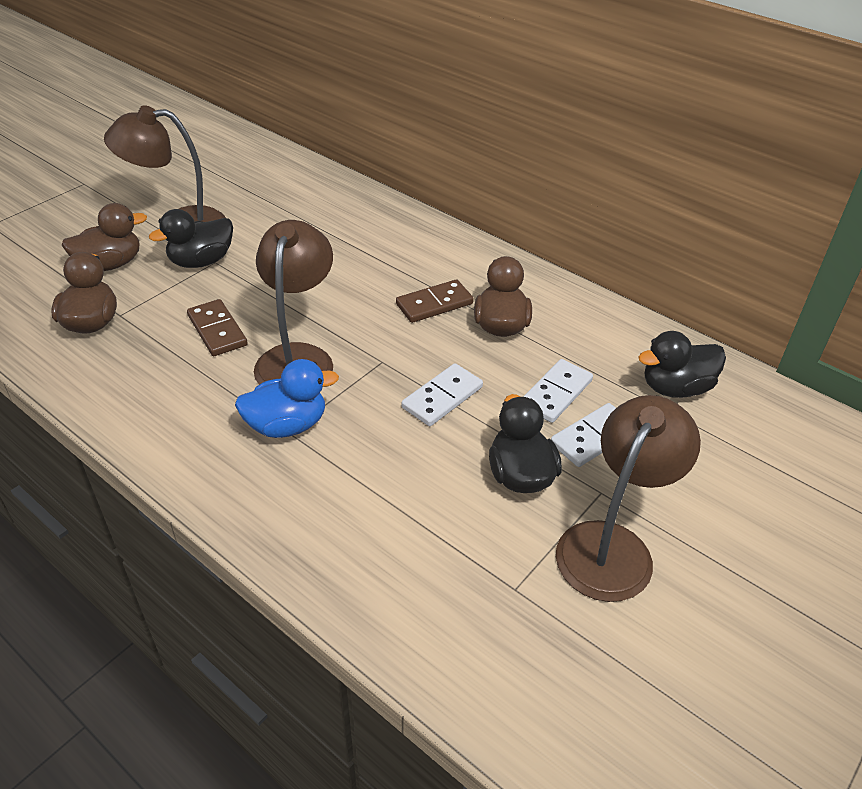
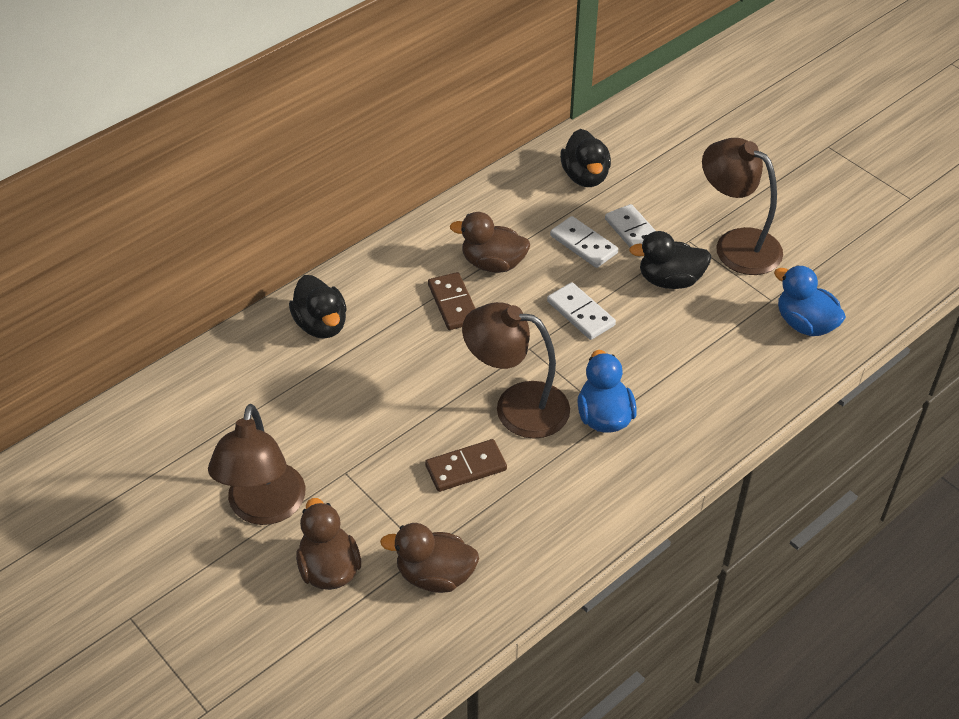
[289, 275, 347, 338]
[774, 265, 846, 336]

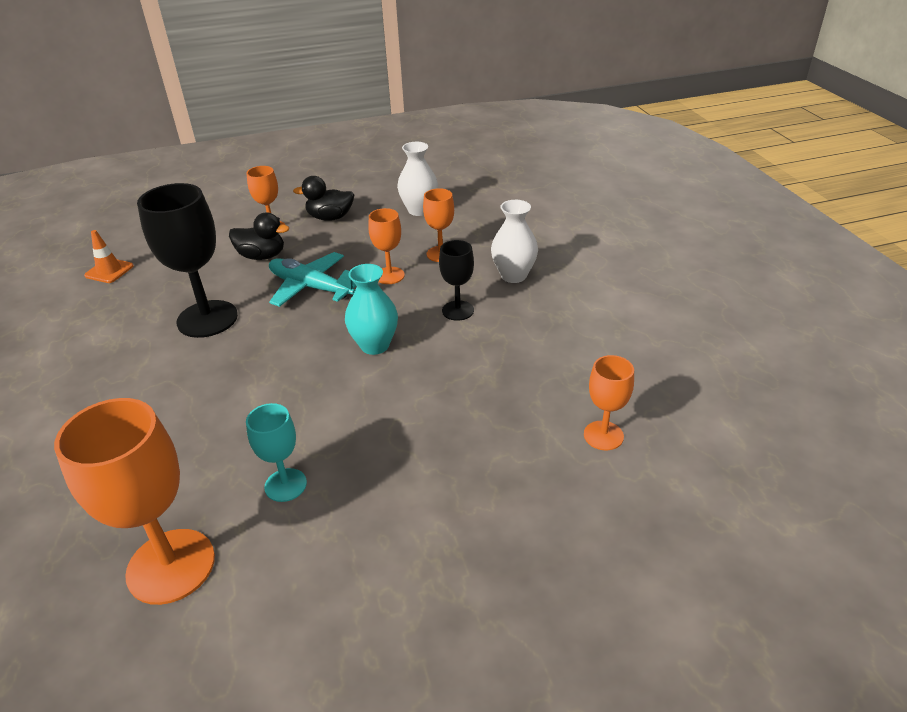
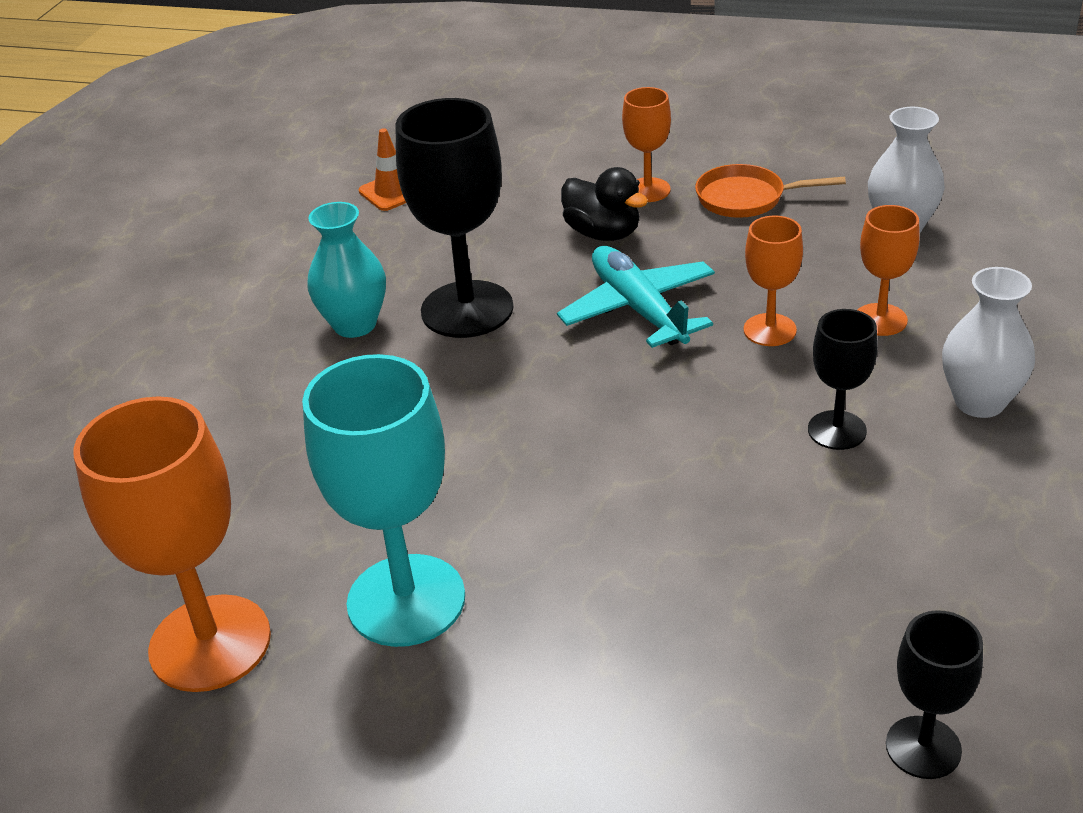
[695, 164, 846, 218]
[307, 202, 386, 338]
[886, 610, 983, 779]
[302, 354, 465, 647]

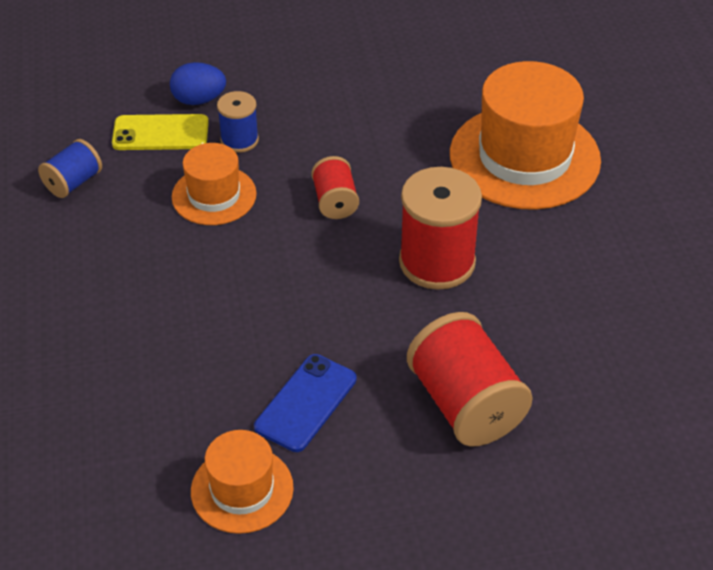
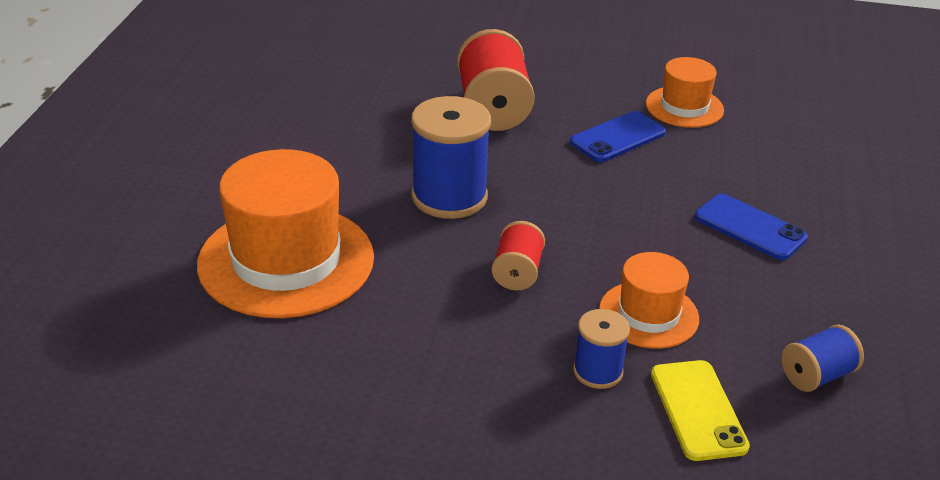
[170, 62, 226, 105] (first image)
[651, 360, 750, 461]
[411, 96, 491, 219]
[695, 194, 808, 260]

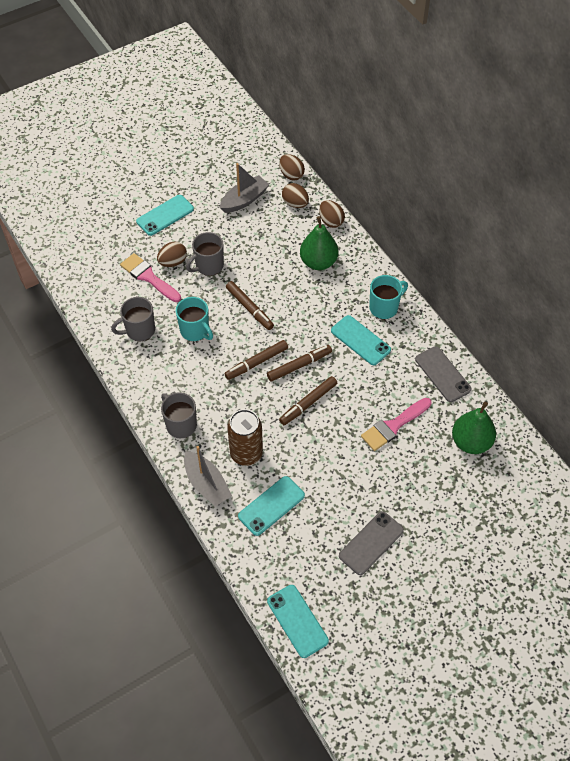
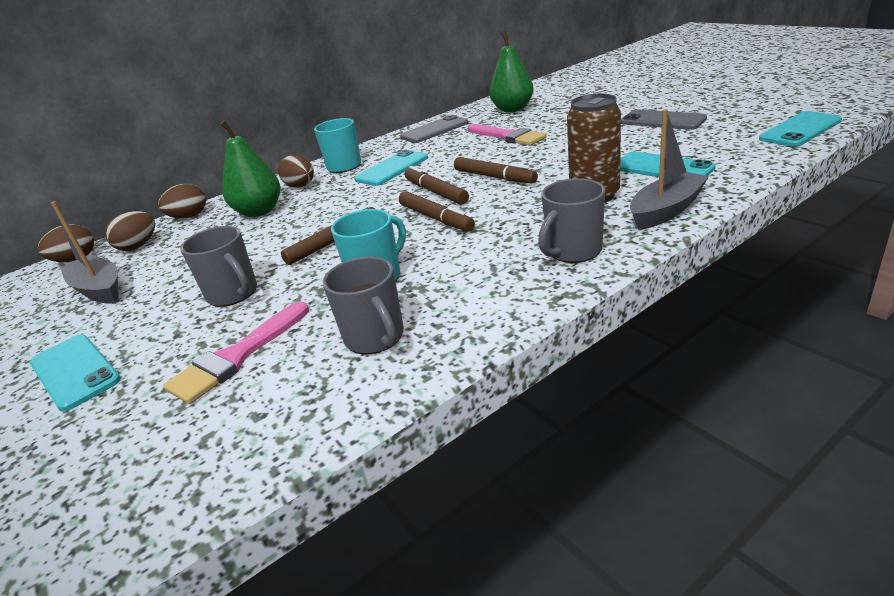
[278, 155, 314, 188]

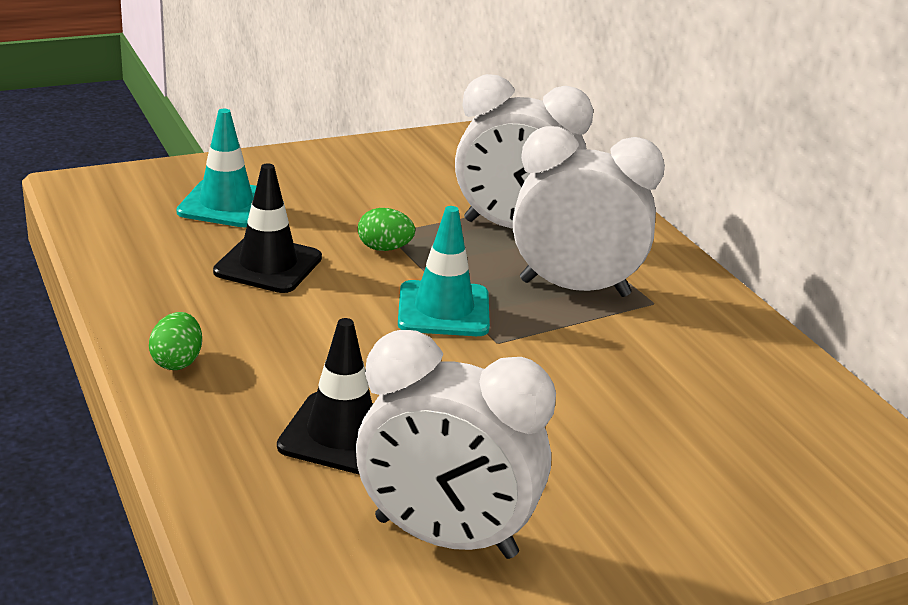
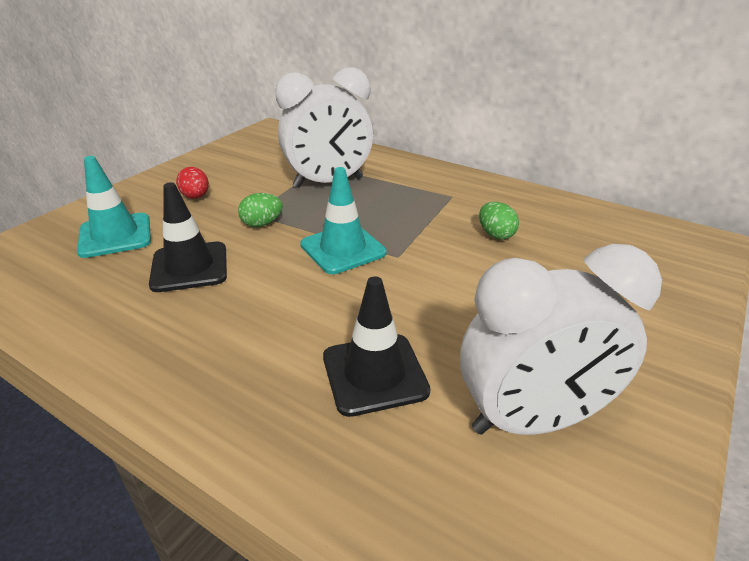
[513, 126, 665, 297] (first image)
[479, 202, 519, 240]
[176, 167, 209, 199]

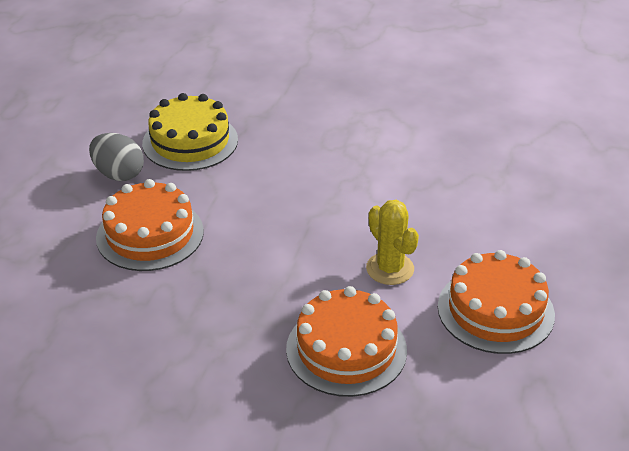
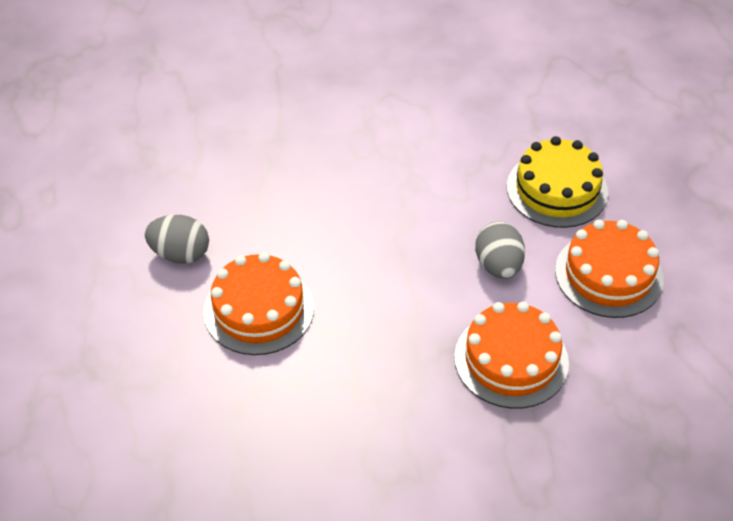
[507, 136, 608, 228]
[475, 222, 525, 279]

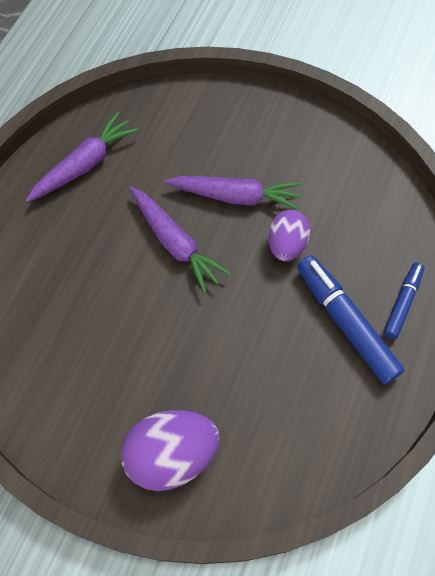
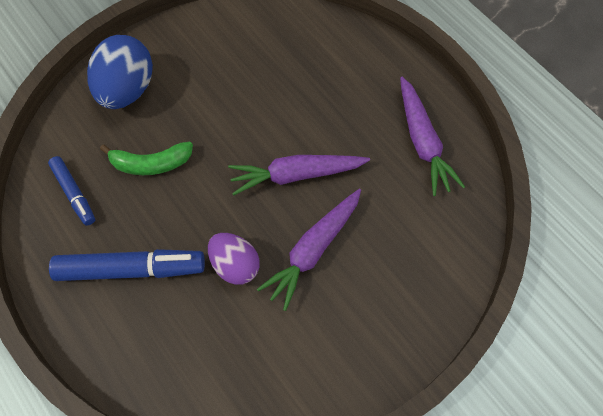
[48, 156, 95, 226]
[87, 35, 153, 109]
[100, 142, 193, 175]

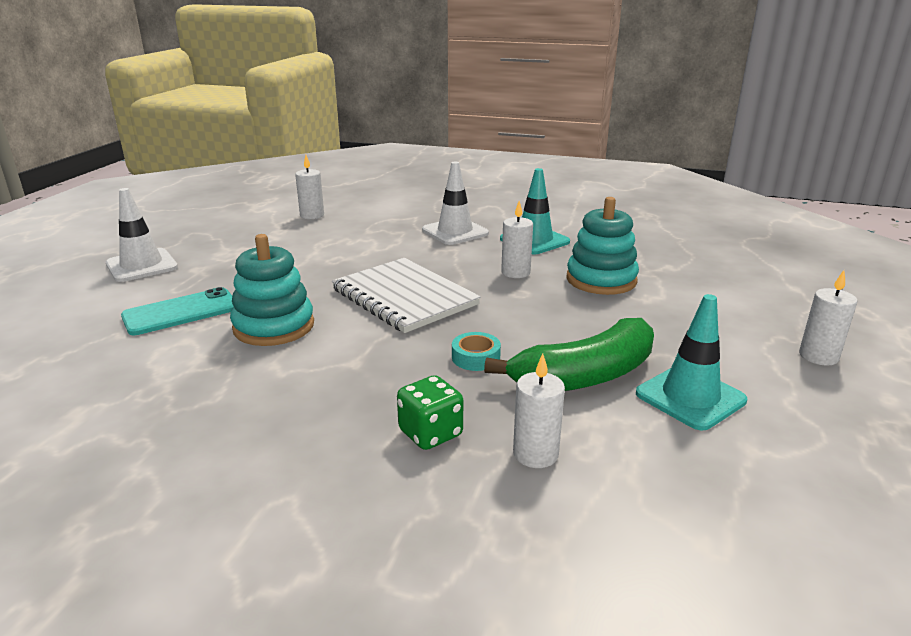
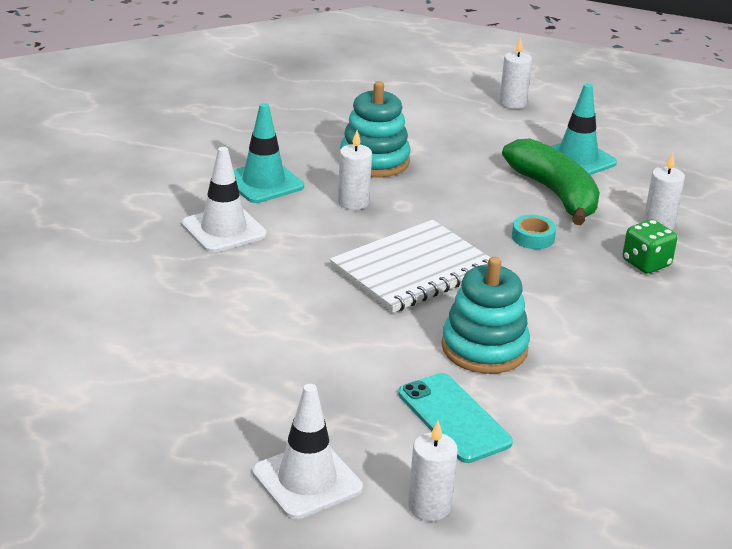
[408, 421, 458, 521]

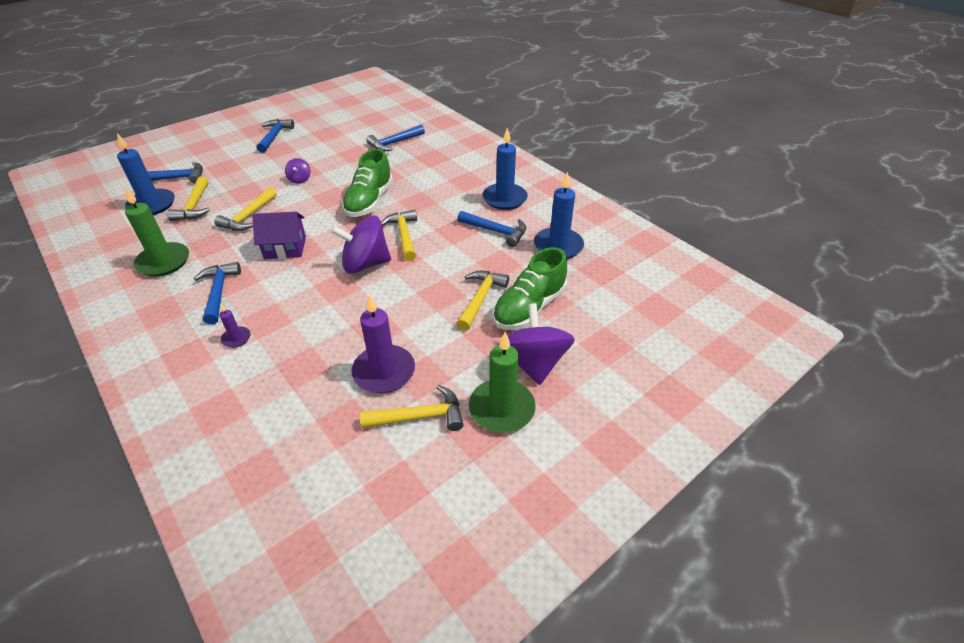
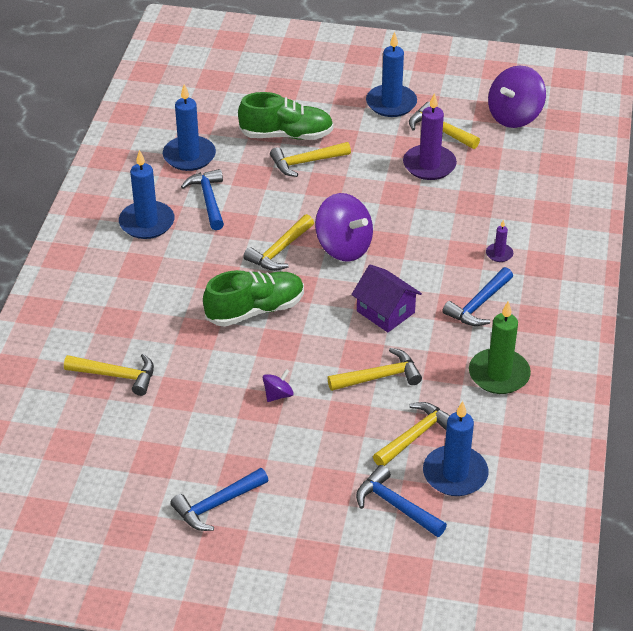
[64, 354, 154, 396]
[488, 65, 546, 128]
[366, 32, 417, 117]

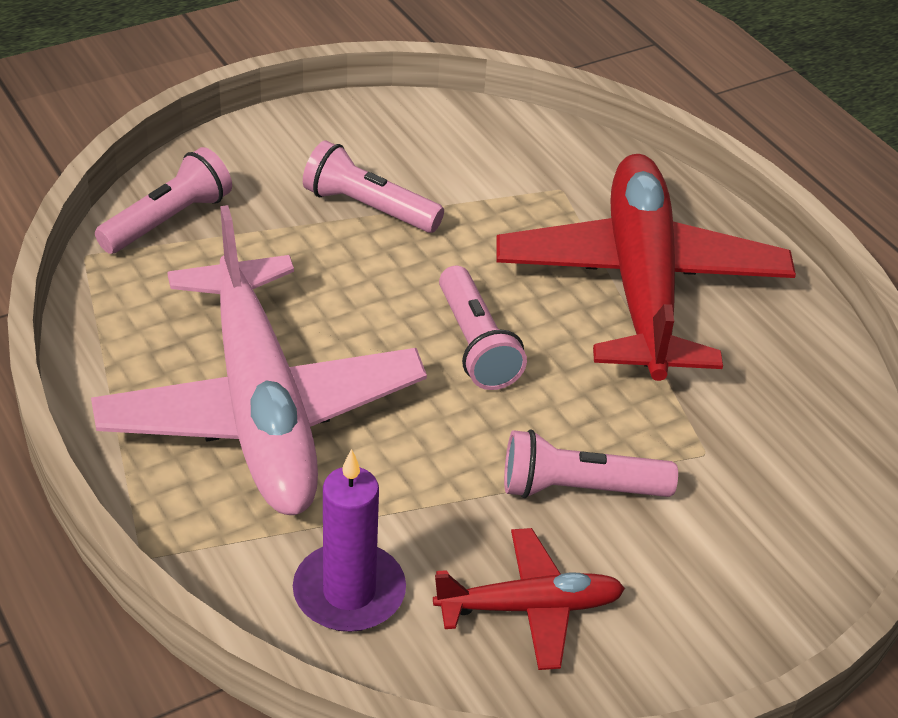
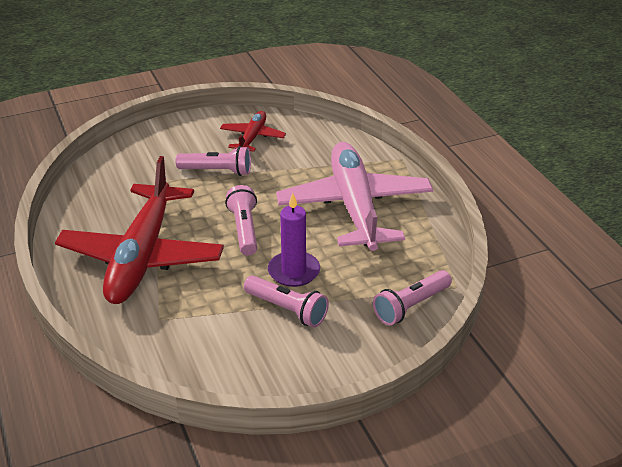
[268, 193, 320, 287]
[220, 111, 286, 151]

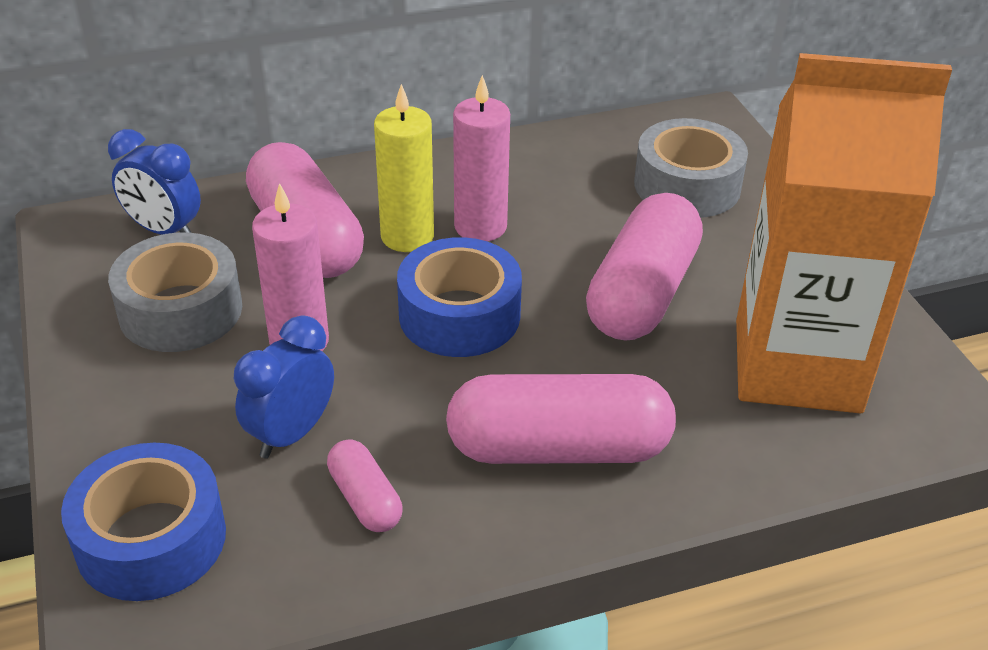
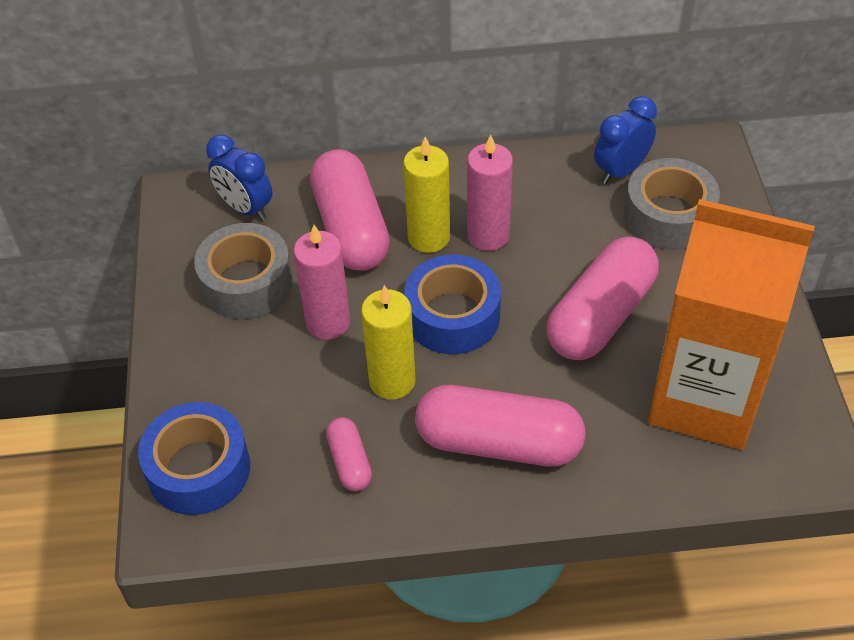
[594, 96, 657, 184]
[361, 285, 416, 400]

